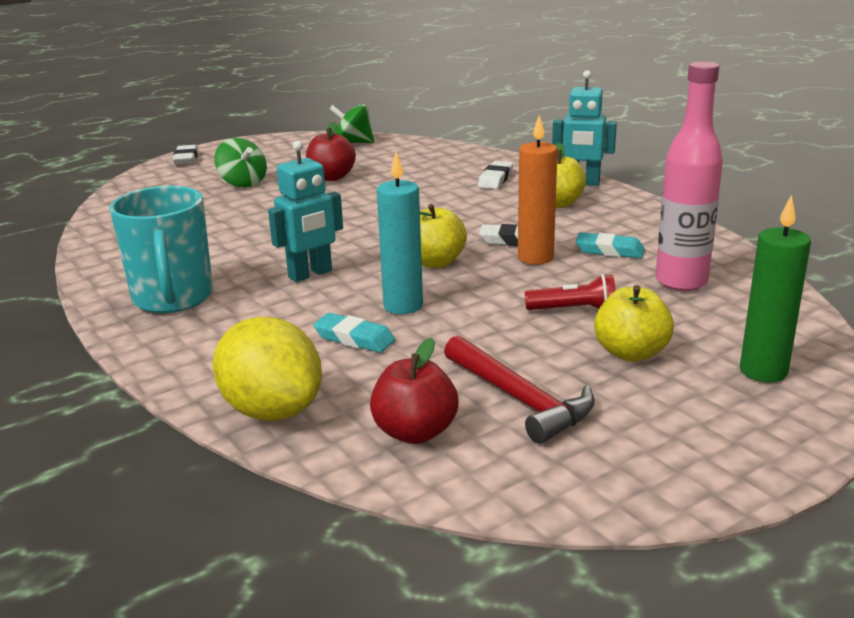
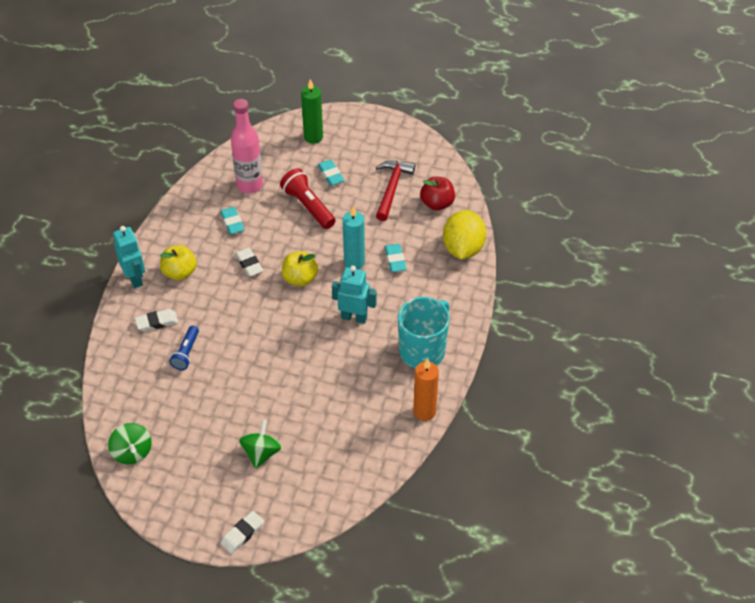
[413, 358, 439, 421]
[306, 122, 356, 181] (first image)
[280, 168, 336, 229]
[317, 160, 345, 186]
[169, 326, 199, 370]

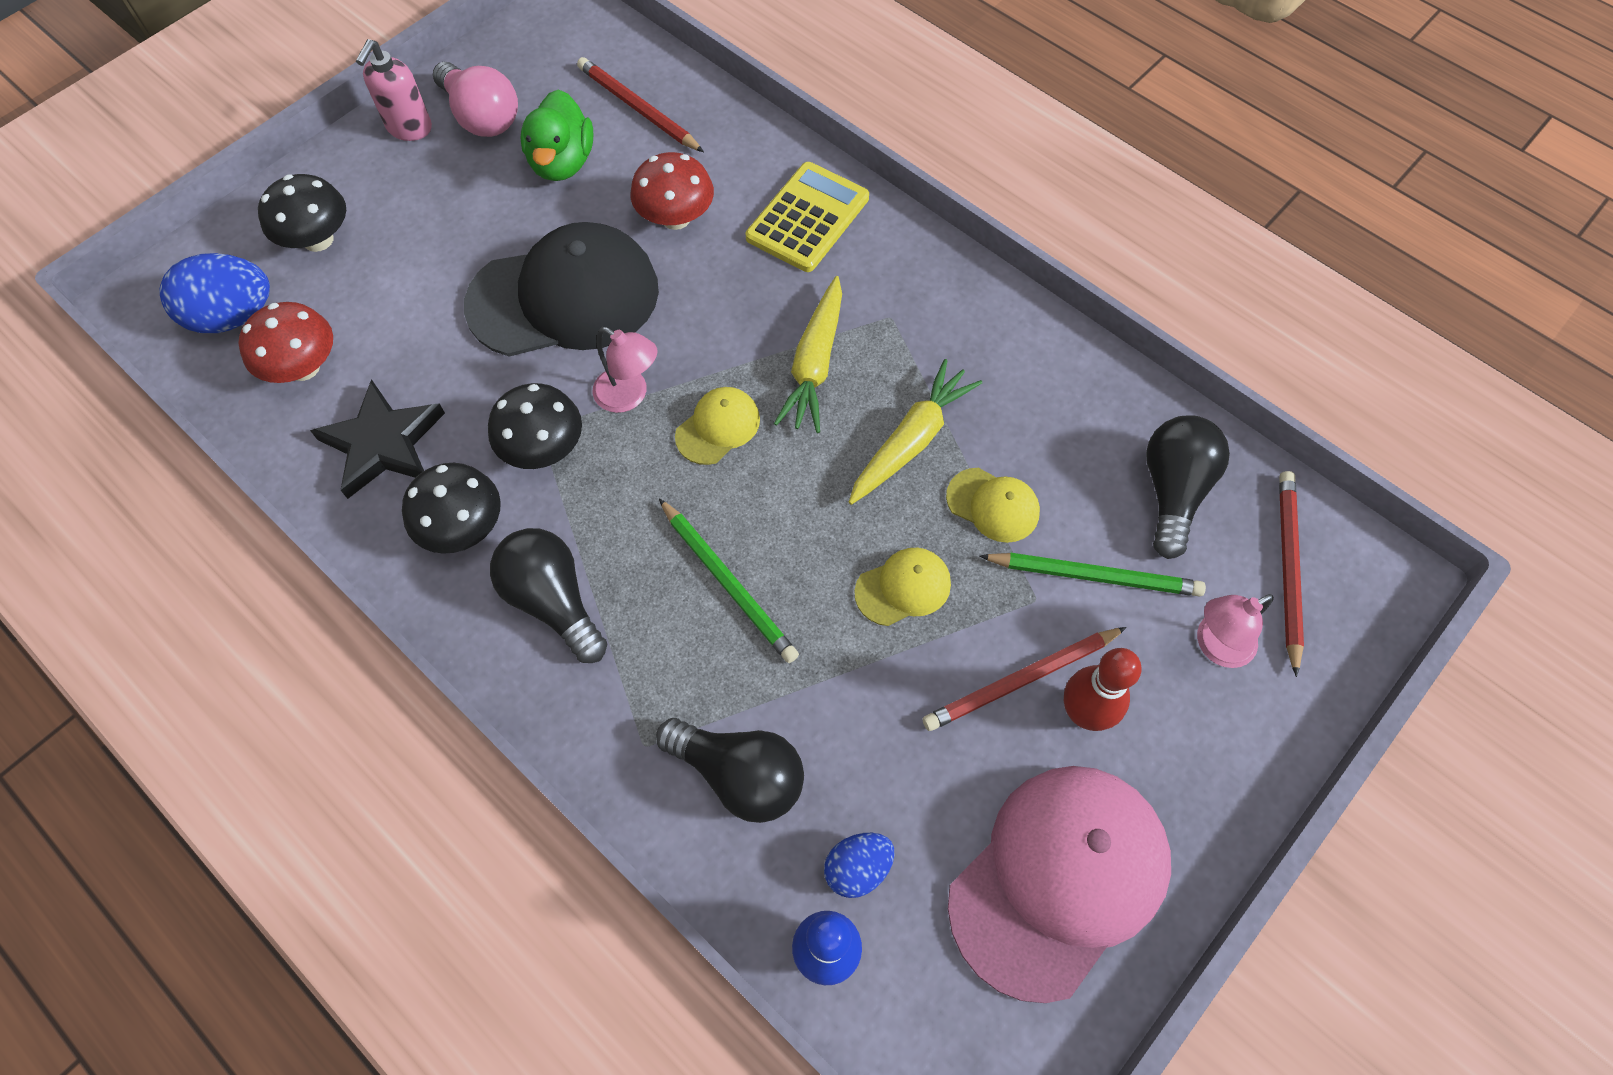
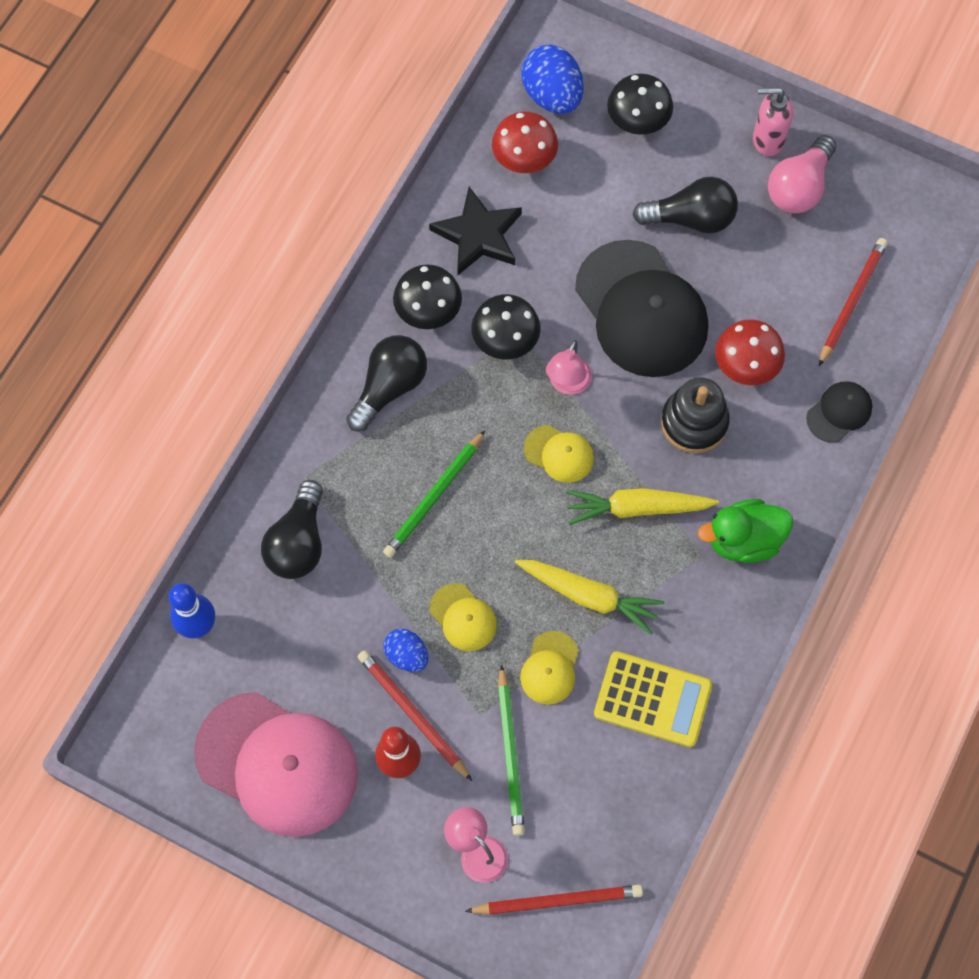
[698, 499, 793, 563]
[594, 651, 712, 747]
[633, 177, 738, 234]
[383, 629, 428, 672]
[661, 377, 730, 453]
[806, 381, 872, 443]

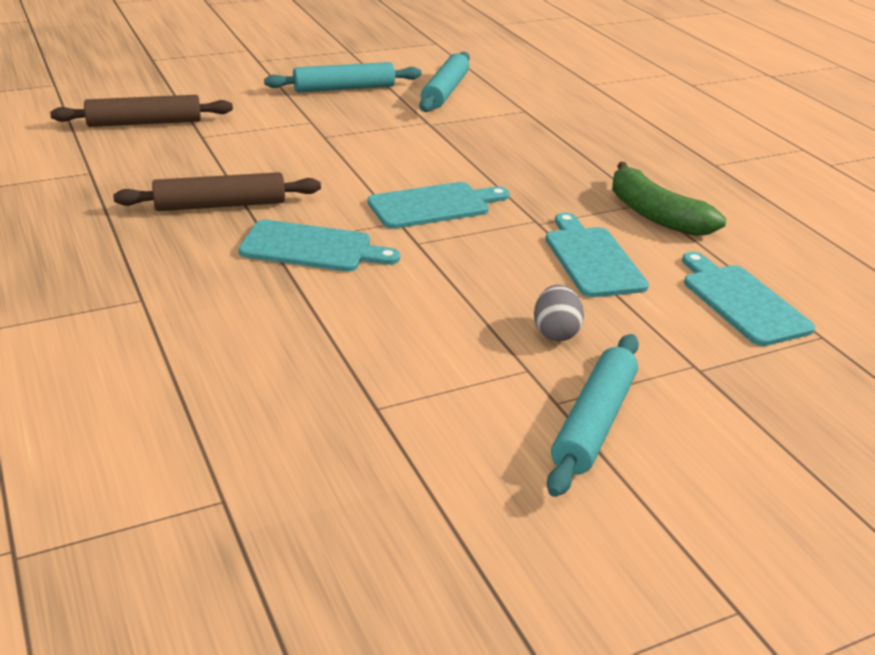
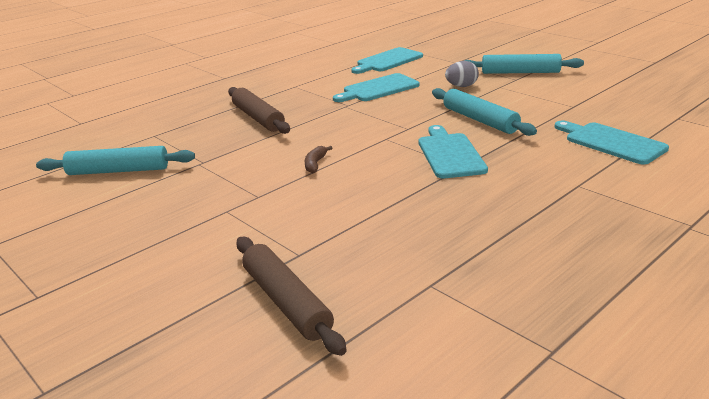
[432, 88, 537, 136]
[612, 162, 726, 236] (first image)
[228, 87, 290, 134]
[555, 121, 669, 165]
[305, 146, 332, 173]

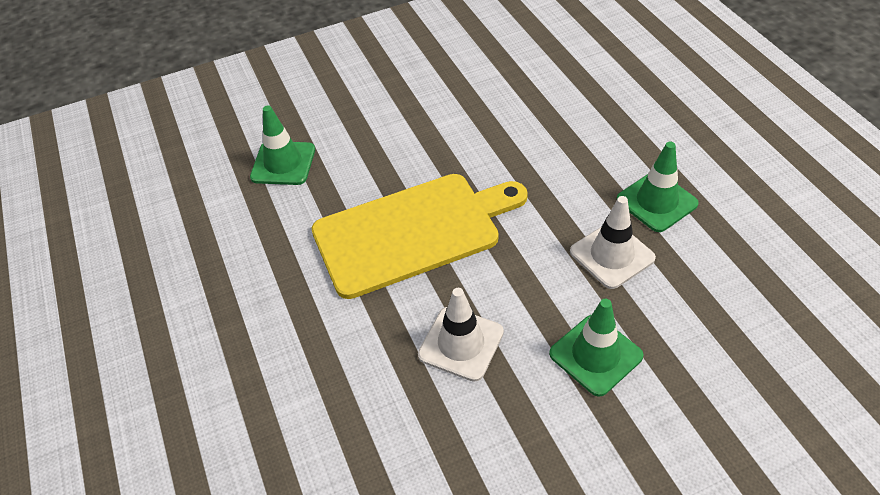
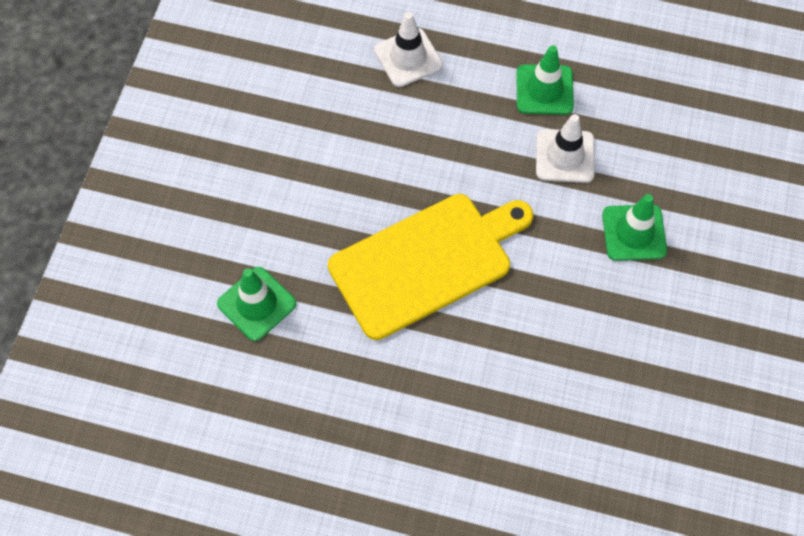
[328, 194, 533, 340]
[374, 12, 443, 87]

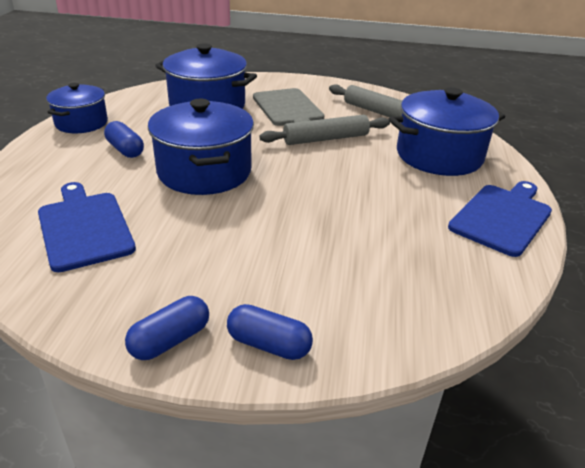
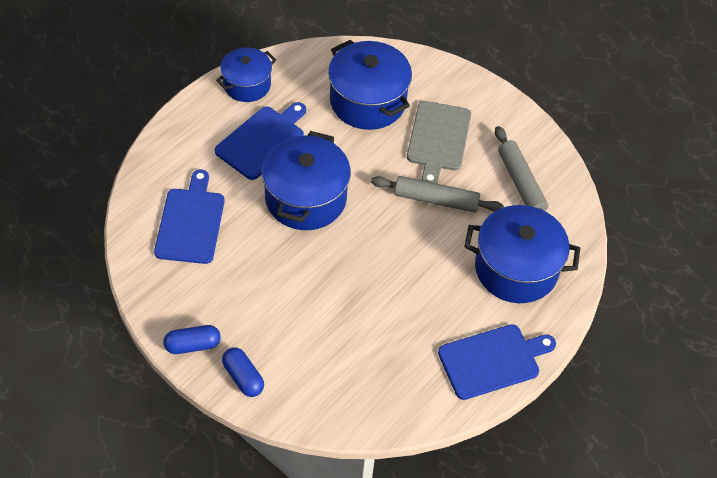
[215, 102, 306, 180]

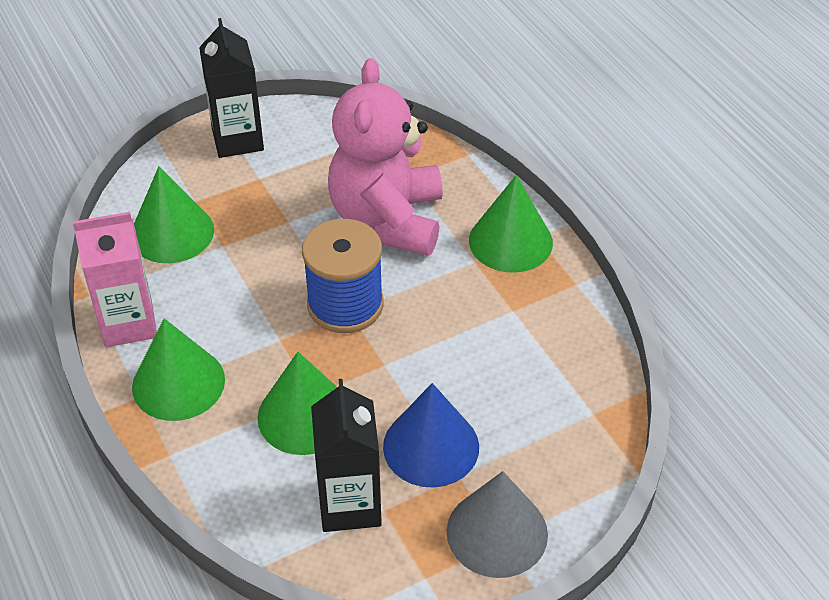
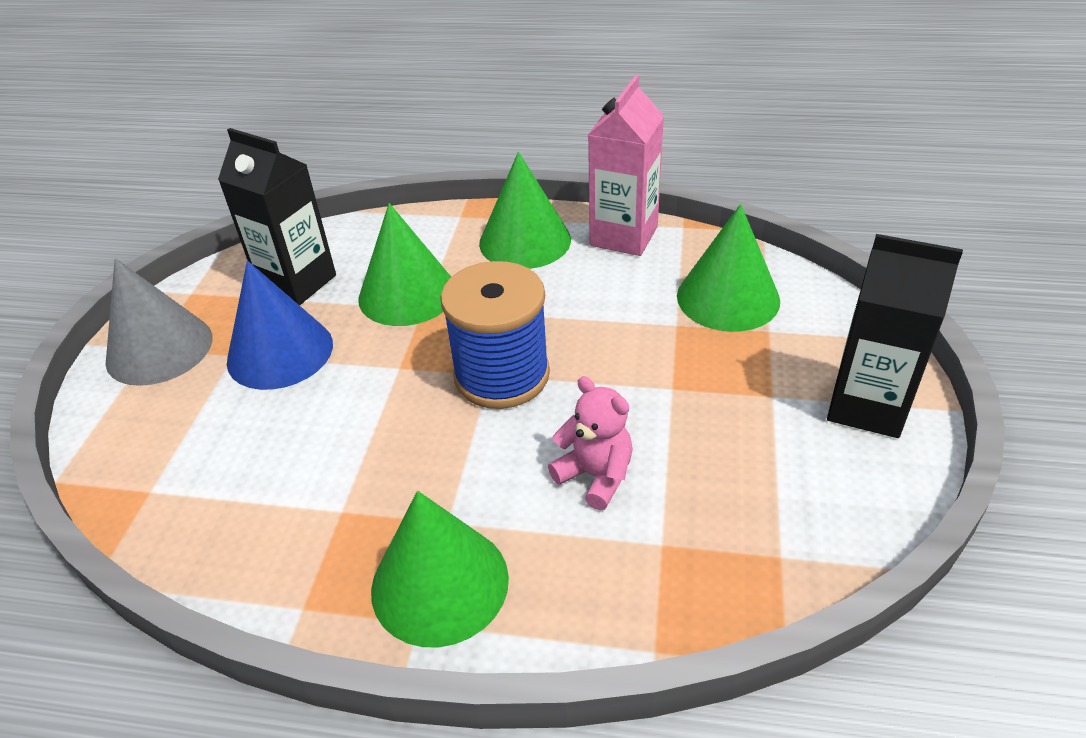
[548, 376, 633, 510]

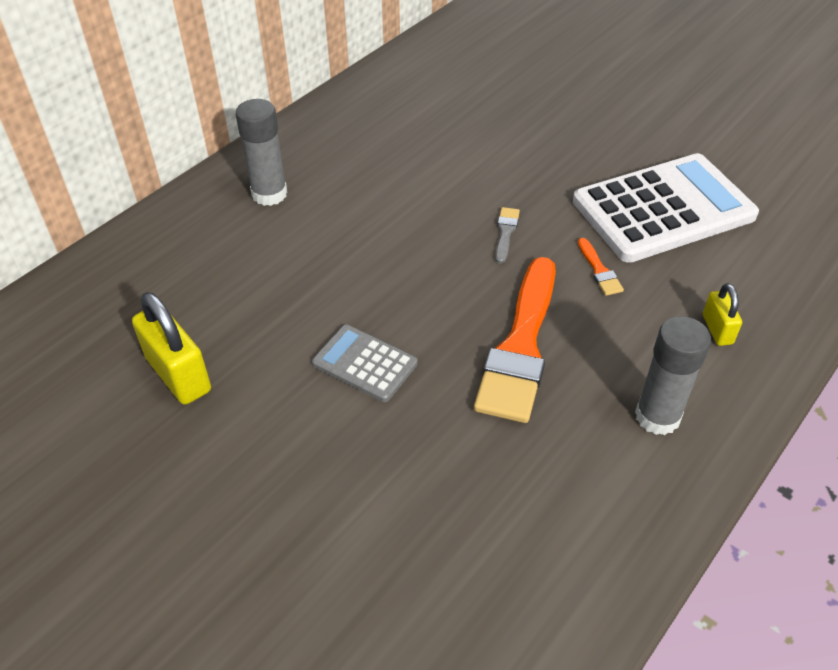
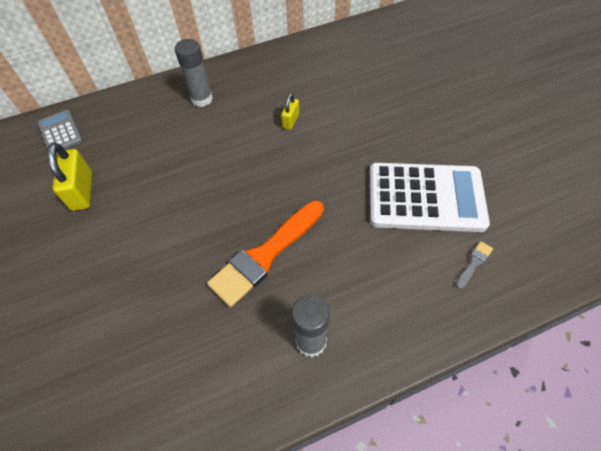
[456, 241, 493, 289]
[578, 238, 624, 296] (first image)
[281, 93, 299, 130]
[38, 110, 82, 149]

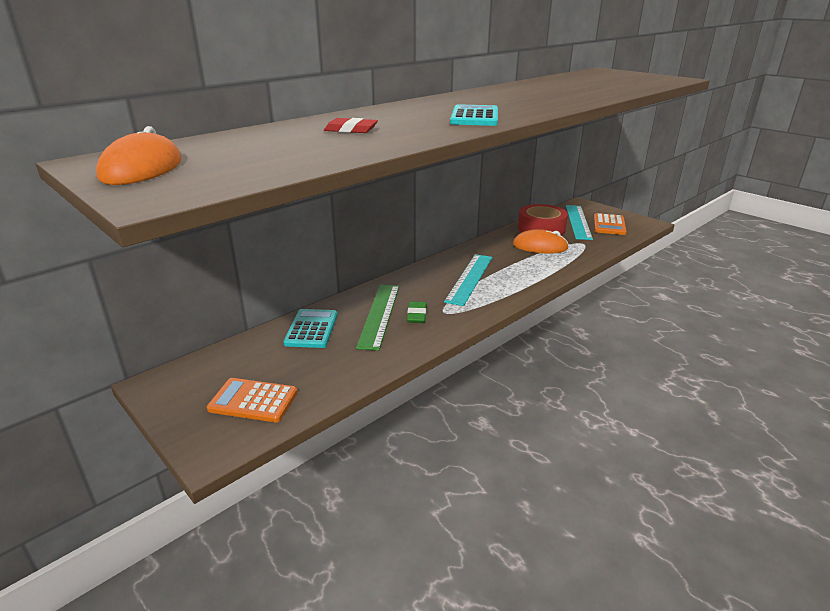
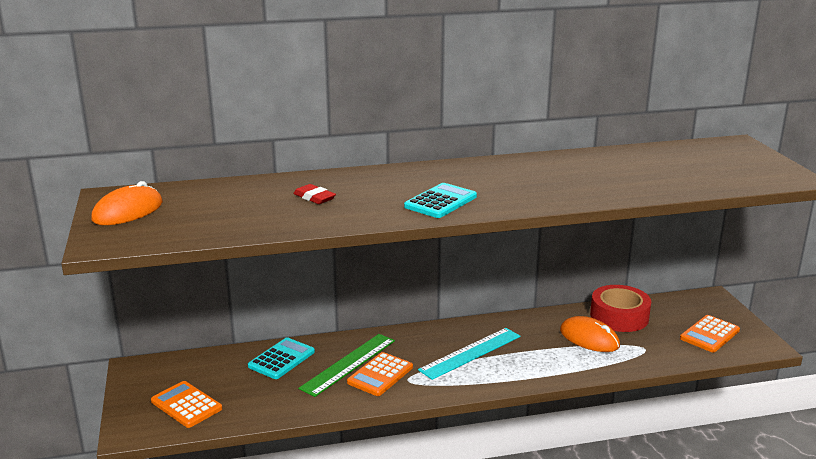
[566, 205, 593, 240] (first image)
[347, 352, 413, 396]

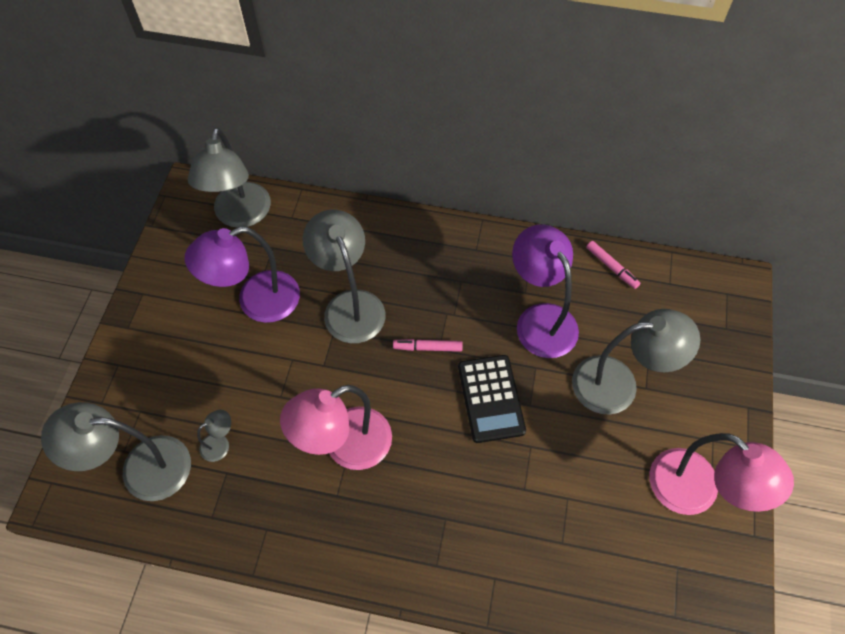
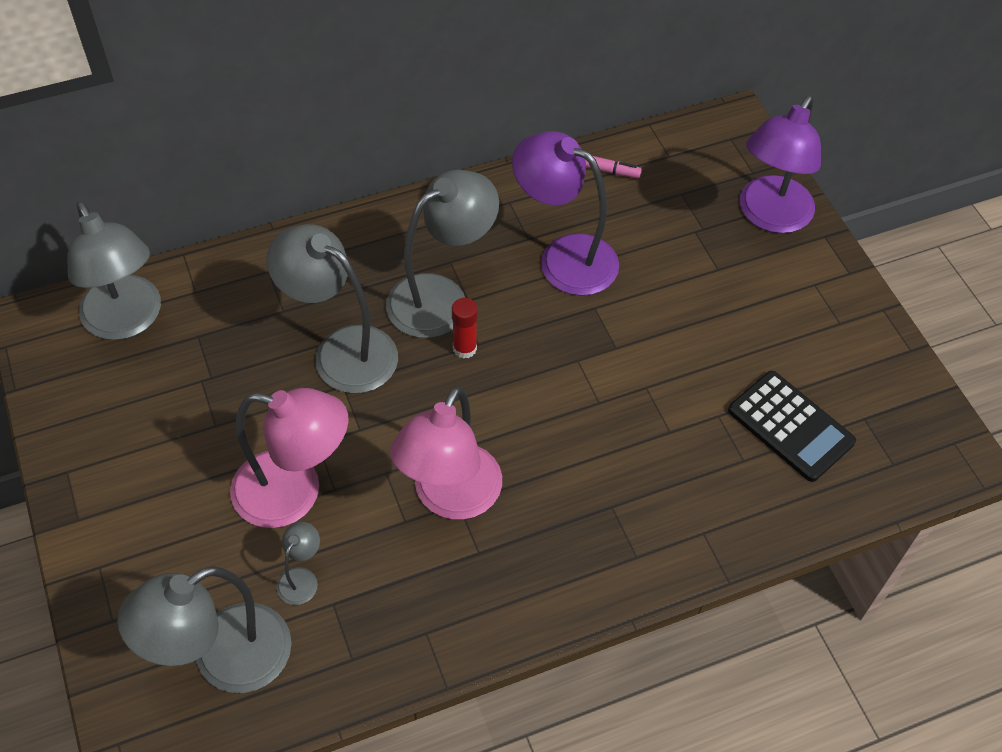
[740, 95, 821, 233]
[386, 170, 499, 338]
[452, 298, 478, 359]
[728, 371, 856, 482]
[230, 388, 348, 528]

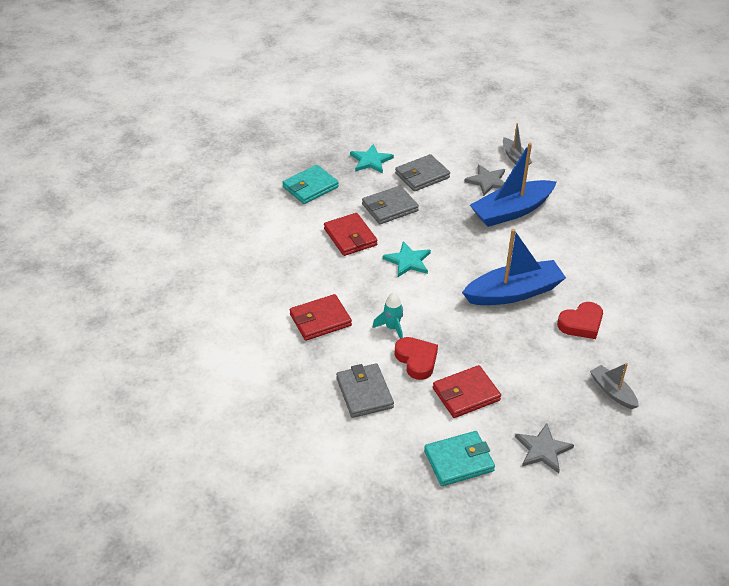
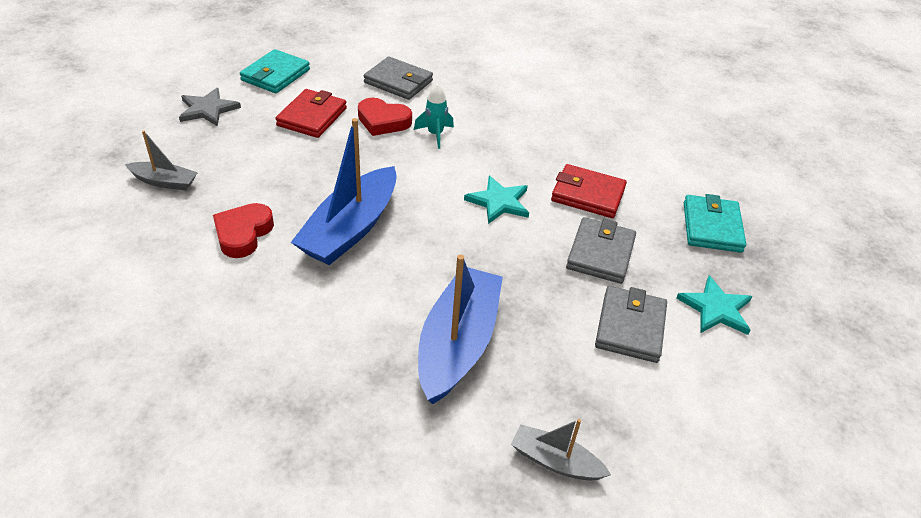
[464, 165, 505, 196] (first image)
[290, 294, 352, 341] (first image)

